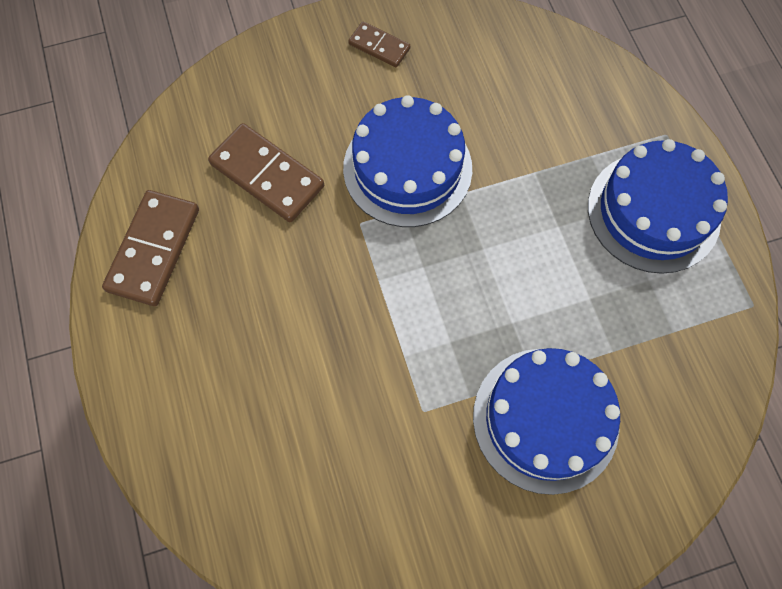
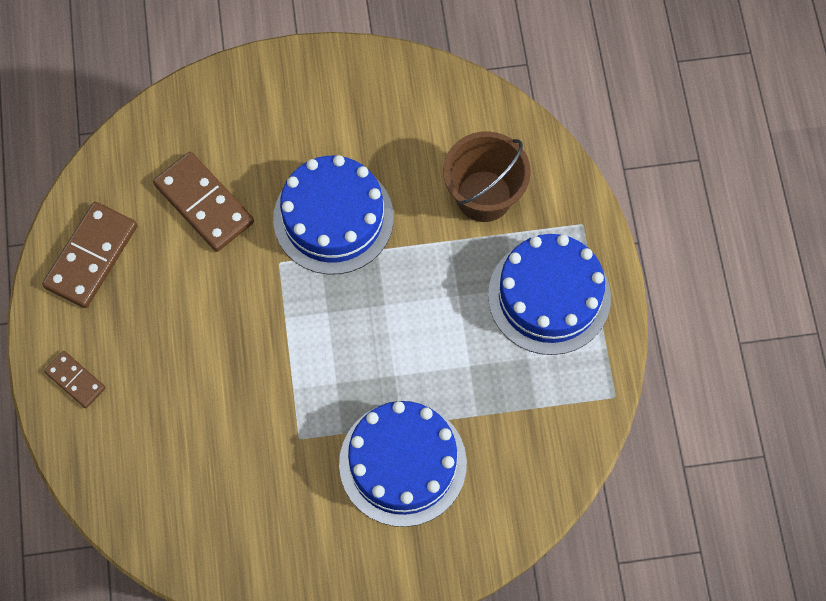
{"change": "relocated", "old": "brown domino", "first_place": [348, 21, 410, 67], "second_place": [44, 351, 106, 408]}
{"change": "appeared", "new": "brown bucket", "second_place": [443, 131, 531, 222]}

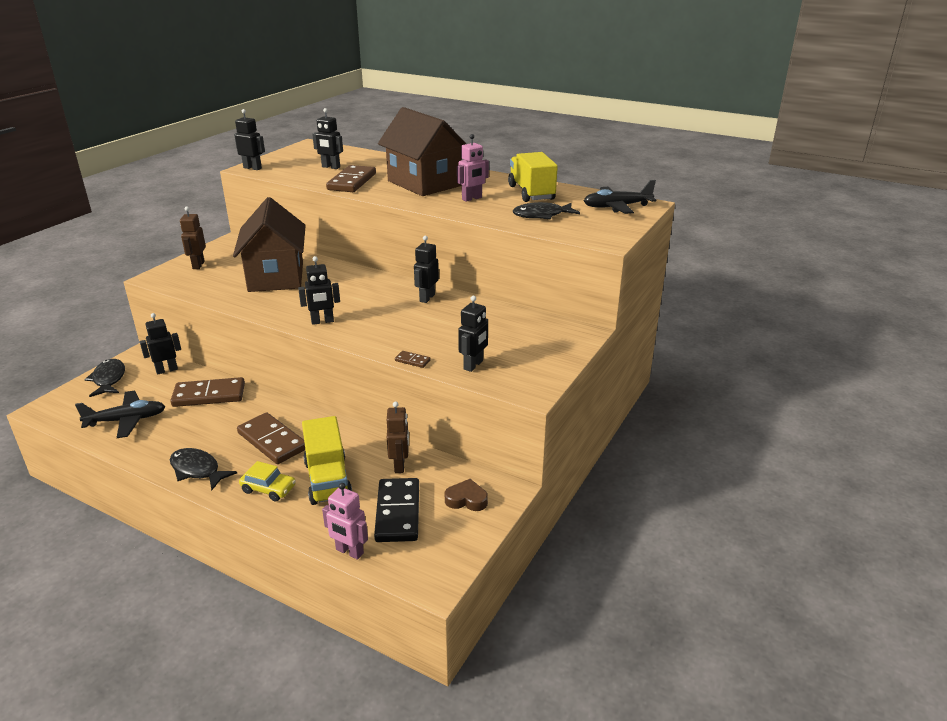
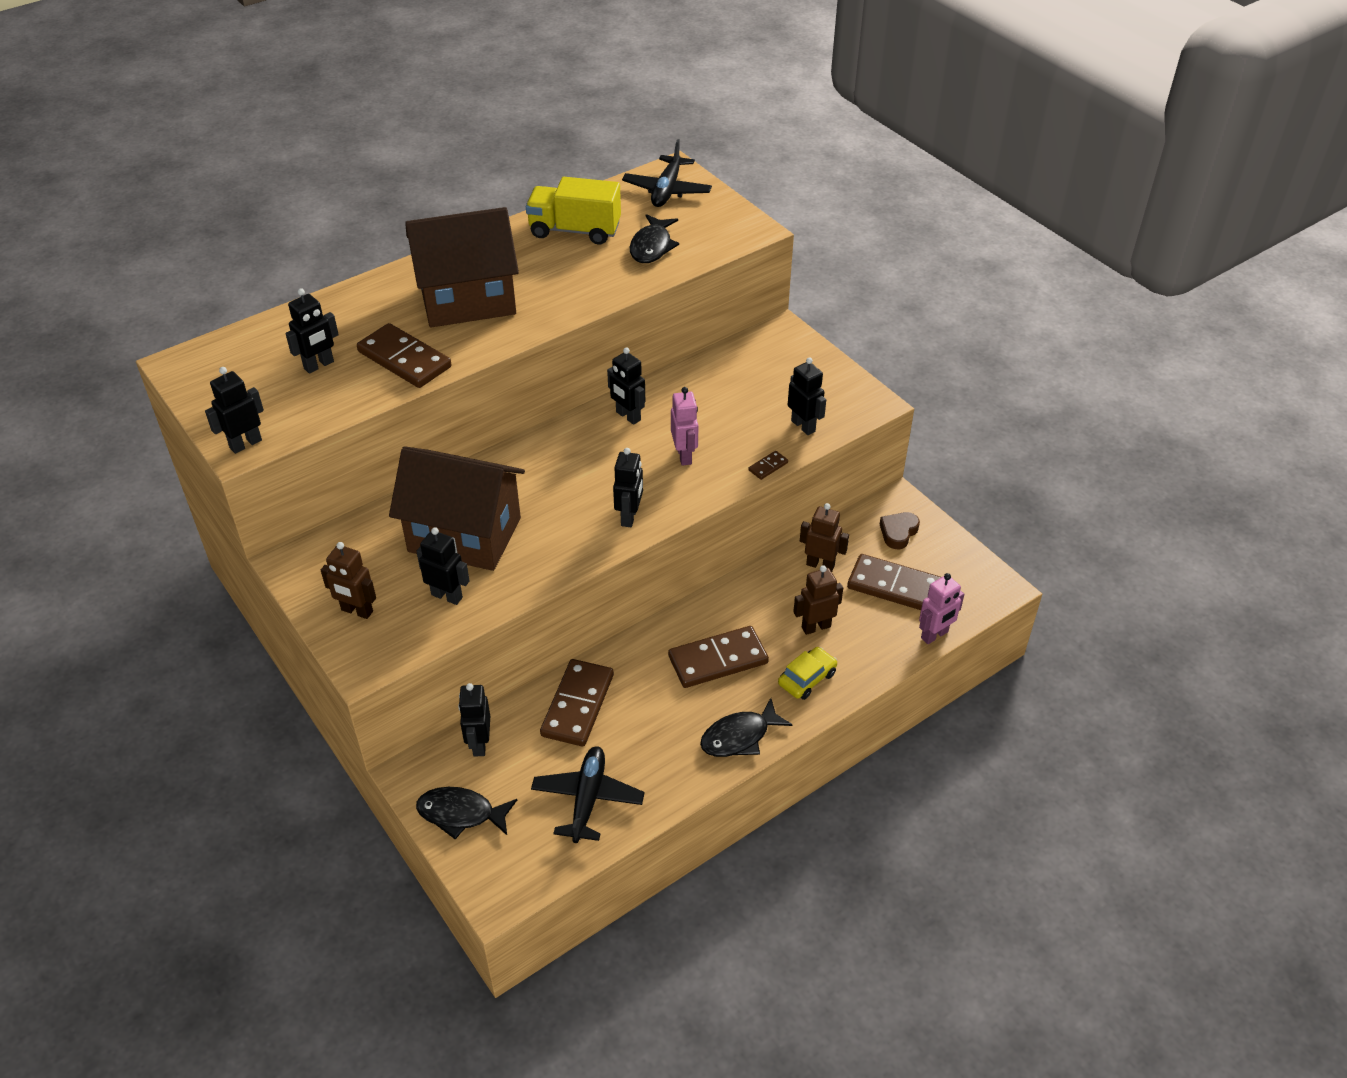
{"change": "exchanged", "old": "yellow truck", "new": "brown robot", "first_place": [302, 416, 352, 505], "second_place": [793, 565, 843, 635]}
{"change": "colour", "old": "black domino", "new": "brown domino", "first_place": [374, 478, 419, 542], "second_place": [847, 554, 941, 610]}
{"change": "relocated", "old": "pink robot", "first_place": [457, 134, 489, 202], "second_place": [671, 387, 698, 466]}
{"change": "appeared", "new": "black robot", "second_place": [416, 527, 470, 605]}

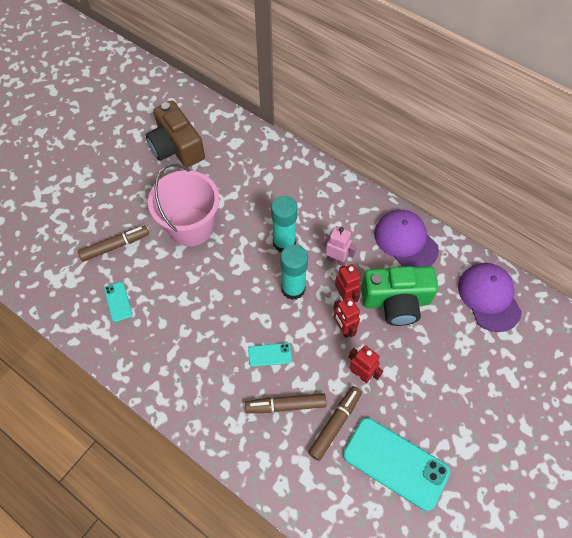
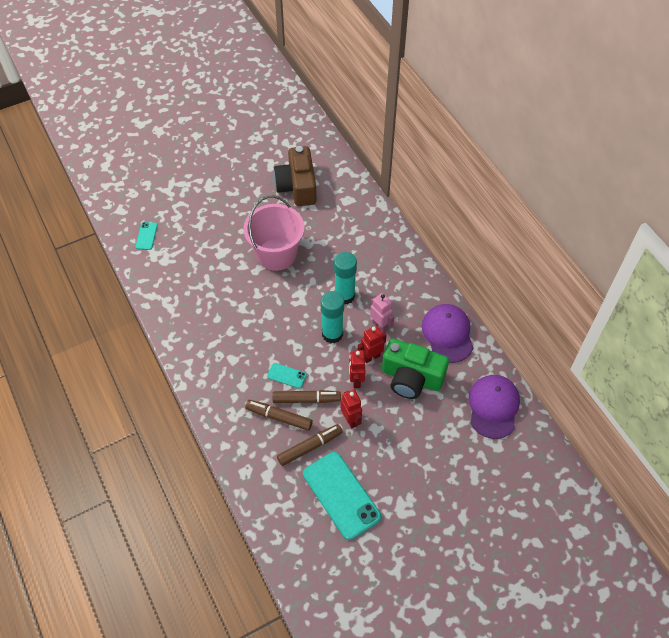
{"change": "relocated", "old": "brown marker", "first_place": [78, 225, 149, 262], "second_place": [272, 390, 341, 403]}
{"change": "relocated", "old": "turquoise phone", "first_place": [104, 282, 132, 322], "second_place": [136, 222, 158, 250]}
{"change": "spun", "old": "red robot", "first_place": [335, 264, 360, 302], "second_place": [358, 325, 386, 363], "degrees": -120}

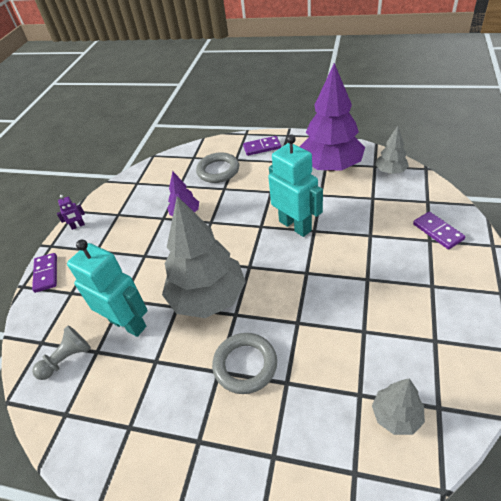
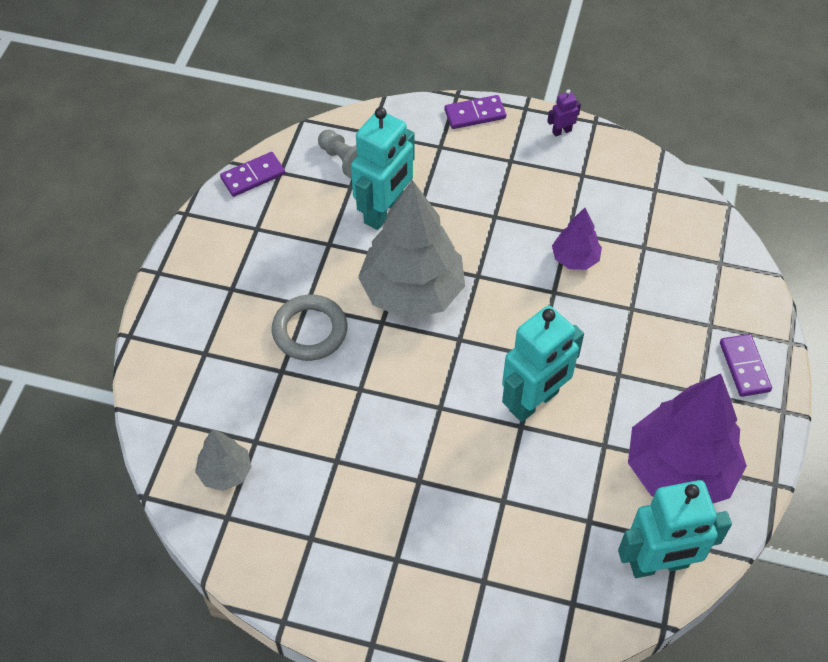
{"change": "spun", "old": "purple robot", "first_place": [57, 195, 85, 230], "second_place": [547, 89, 581, 137], "degrees": 90}
{"change": "missing", "old": "grey ring", "first_place": [196, 152, 239, 183]}
{"change": "exchanged", "old": "grey tree", "new": "turquoise robot", "first_place": [375, 126, 409, 174], "second_place": [618, 480, 732, 578]}
{"change": "relocated", "old": "purple domino", "first_place": [413, 212, 465, 250], "second_place": [220, 152, 285, 197]}

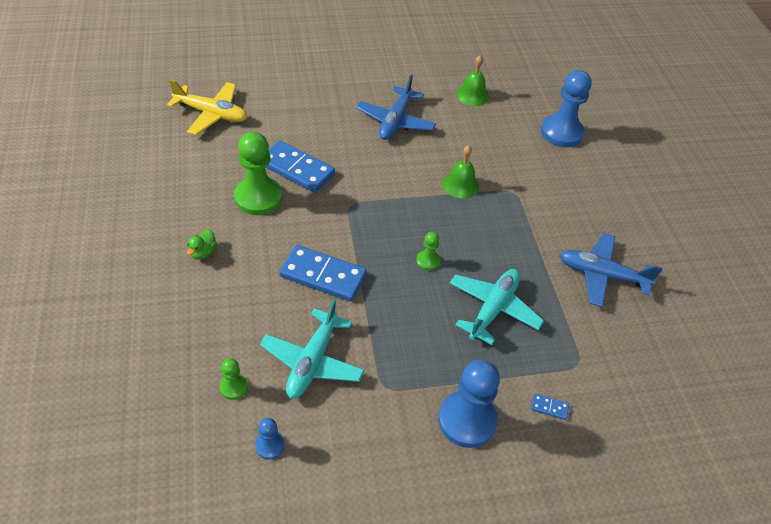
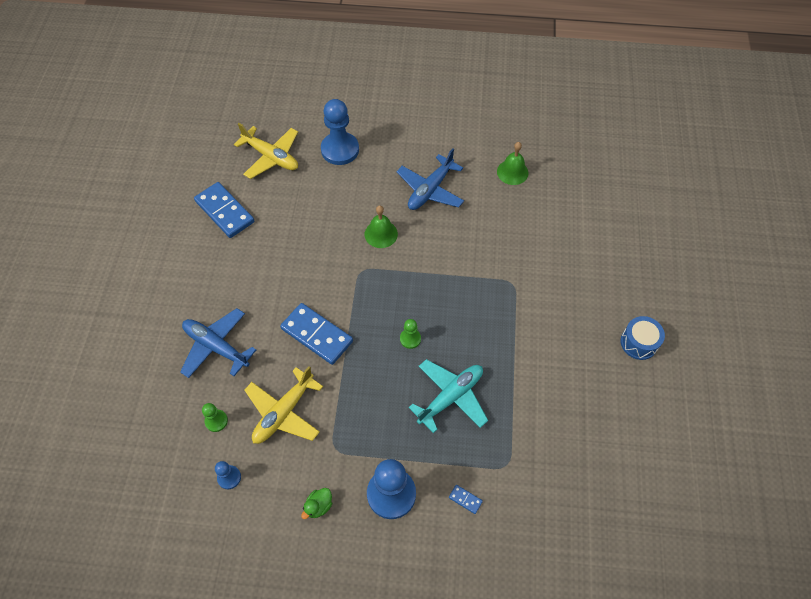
{"change": "relocated", "old": "green duck", "first_place": [187, 230, 217, 260], "second_place": [301, 488, 332, 519]}
{"change": "missing", "old": "green pawn", "first_place": [234, 132, 282, 215]}
{"change": "colour", "old": "turquoise plane", "new": "yellow plane", "first_place": [260, 299, 364, 399], "second_place": [245, 366, 323, 444]}
{"change": "relocated", "old": "blue domino", "first_place": [266, 140, 335, 193], "second_place": [194, 182, 254, 238]}
{"change": "relocated", "old": "green bell", "first_place": [442, 145, 479, 199], "second_place": [365, 205, 398, 248]}
{"change": "relocated", "old": "blue pawn", "first_place": [541, 70, 592, 147], "second_place": [321, 99, 359, 165]}
{"change": "relocated", "old": "blue plane", "first_place": [560, 233, 663, 307], "second_place": [180, 308, 256, 378]}
{"change": "appeared", "new": "blue drum", "second_place": [621, 316, 665, 360]}

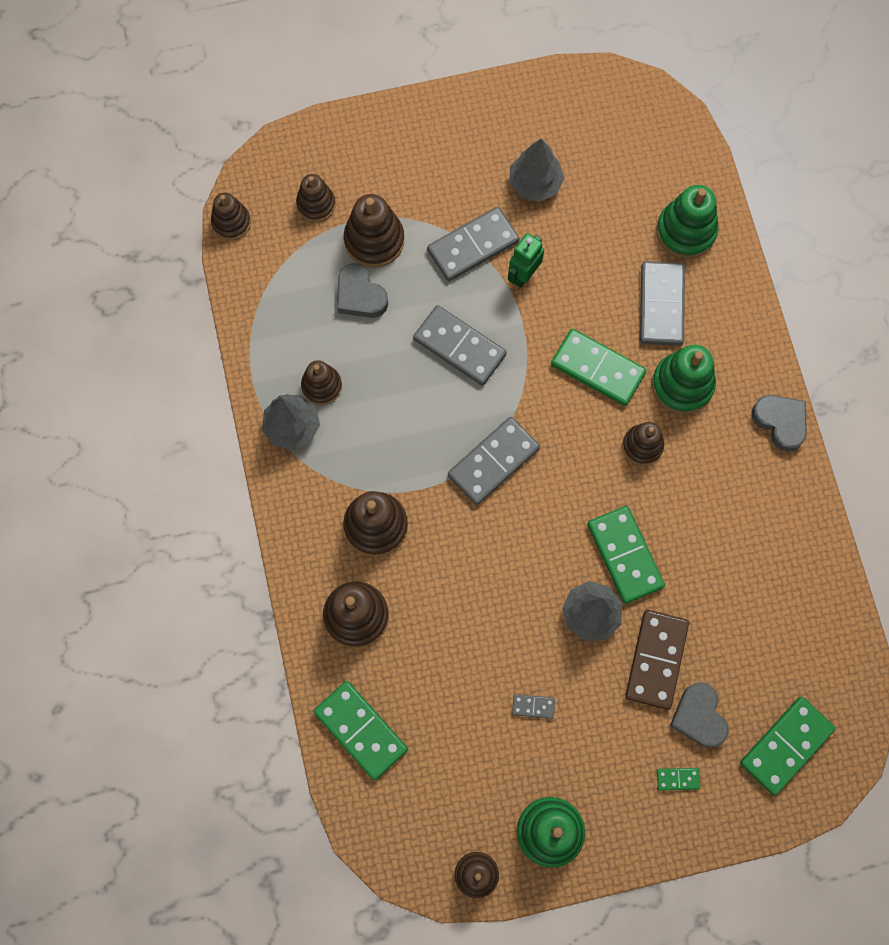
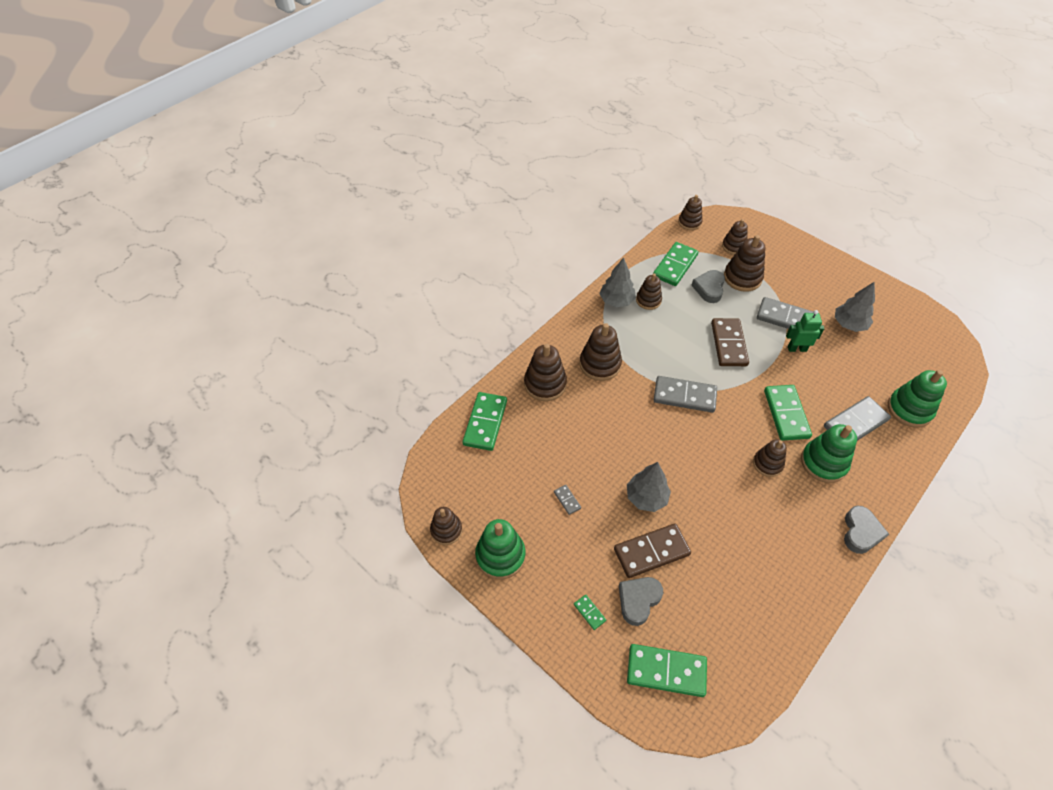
{"change": "colour", "old": "grey domino", "new": "brown domino", "first_place": [413, 305, 507, 386], "second_place": [711, 318, 749, 366]}
{"change": "relocated", "old": "green domino", "first_place": [588, 506, 665, 604], "second_place": [653, 242, 698, 286]}

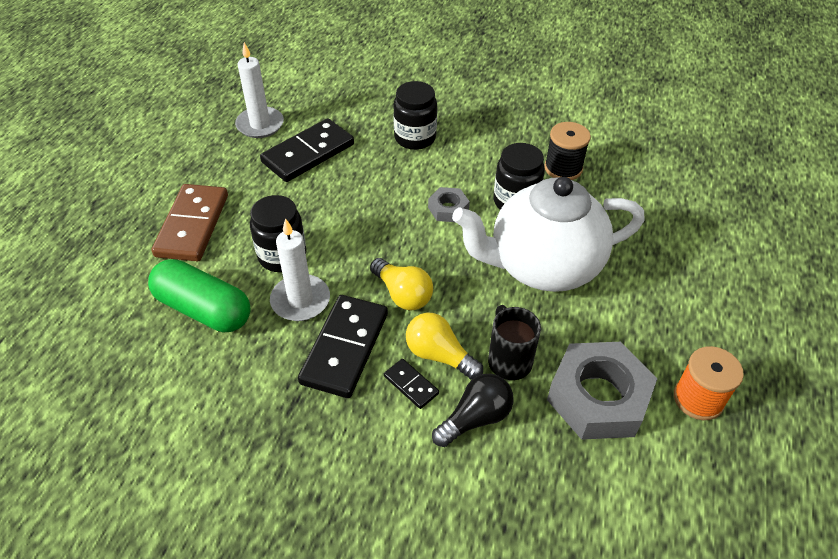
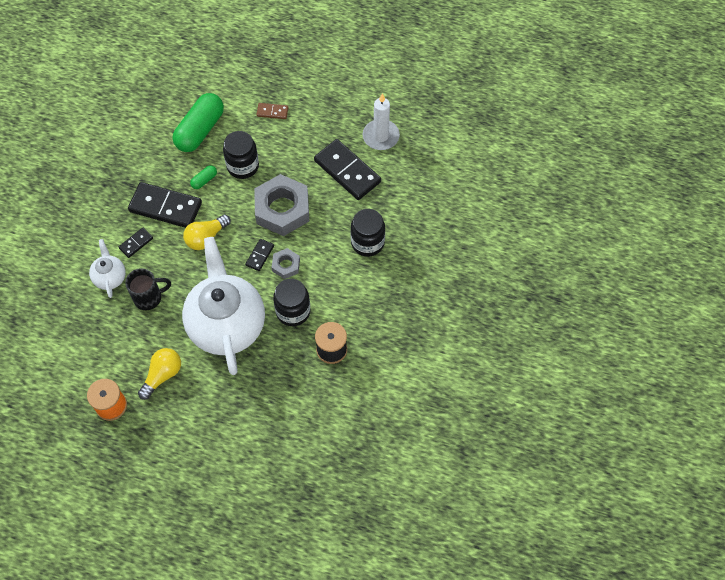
{"change": "size", "old": "brown domino", "first_place": [151, 184, 228, 261], "second_place": [256, 103, 288, 119], "factor": 0.47}
{"change": "exchanged", "old": "white candle", "new": "green capsule", "first_place": [270, 218, 330, 321], "second_place": [190, 165, 217, 189]}
{"change": "relocated", "old": "yellow light bulb", "first_place": [406, 313, 483, 380], "second_place": [138, 348, 181, 400]}
{"change": "exchanged", "old": "black light bulb", "new": "white teapot", "first_place": [432, 374, 513, 447], "second_place": [89, 239, 126, 298]}
{"change": "relocated", "old": "grey nut", "first_place": [547, 342, 658, 440], "second_place": [254, 174, 309, 236]}
{"change": "appeared", "new": "black domino", "second_place": [245, 239, 274, 271]}

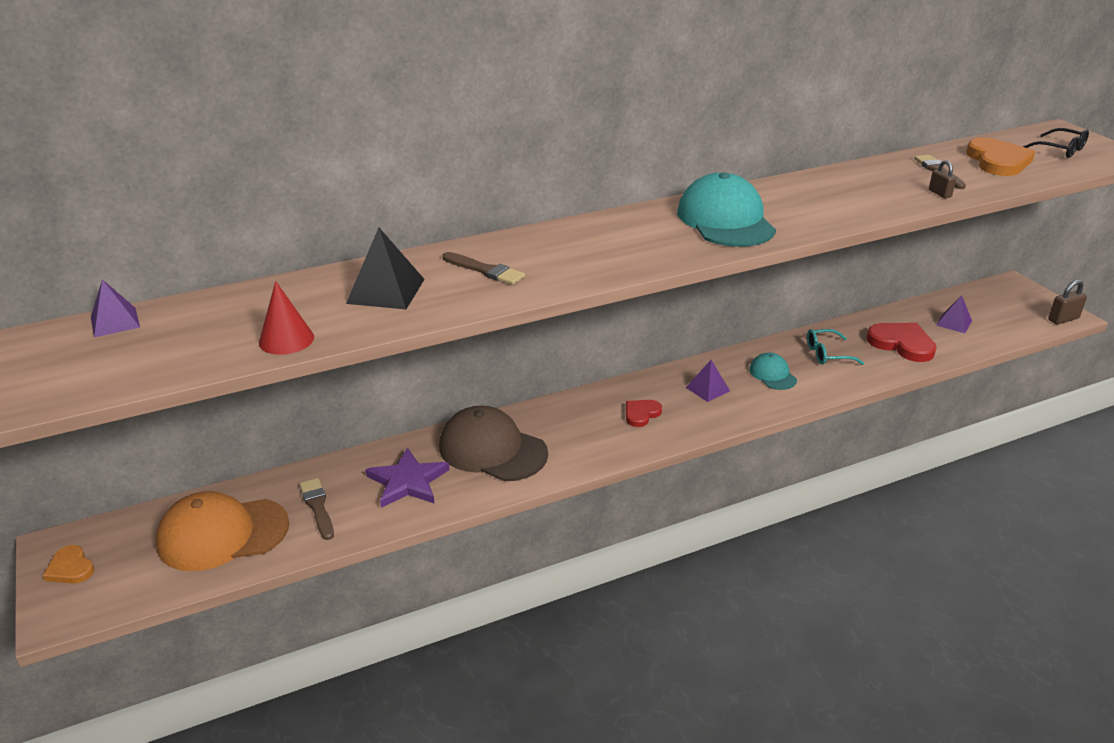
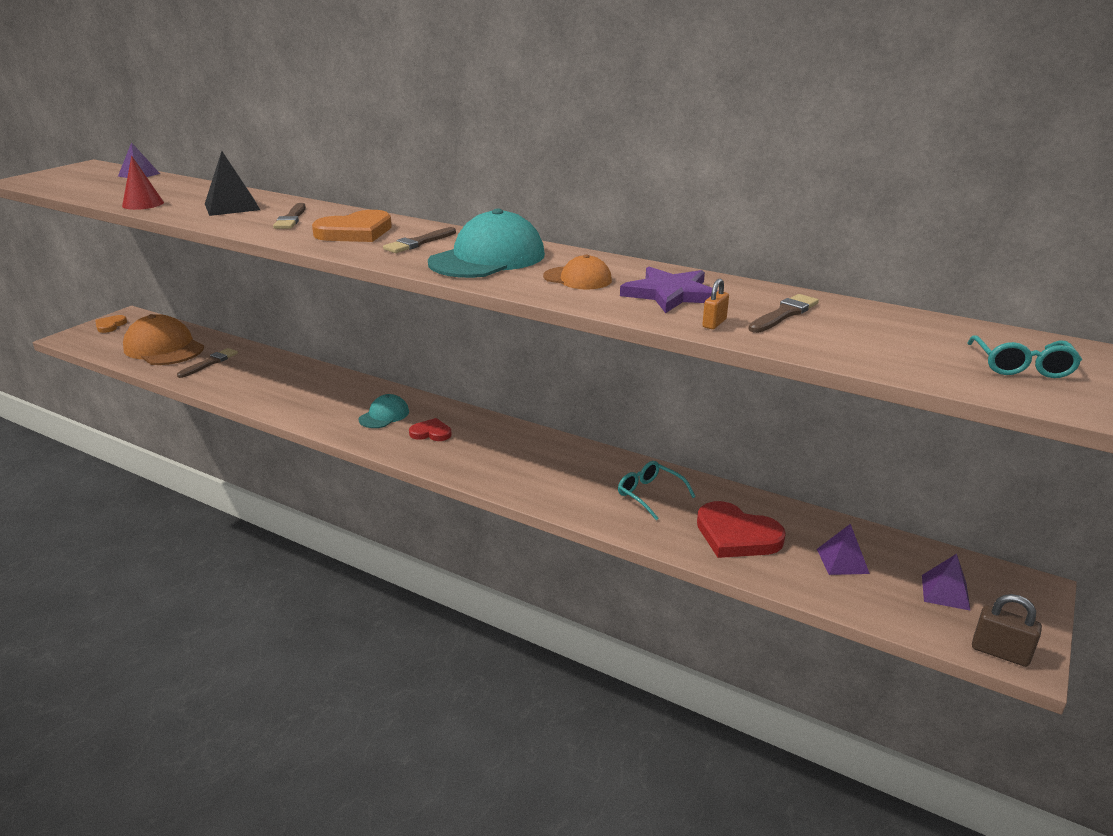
{"change": "relocated", "old": "purple star", "first_place": [365, 447, 450, 508], "second_place": [620, 267, 712, 313]}
{"change": "missing", "old": "brown cap", "first_place": [439, 406, 548, 481]}
{"change": "relocated", "old": "purple pyramid", "first_place": [686, 360, 730, 402], "second_place": [922, 554, 971, 611]}
{"change": "relocated", "old": "turquoise cap", "first_place": [749, 353, 797, 390], "second_place": [359, 394, 409, 428]}
{"change": "spun", "old": "red heart", "first_place": [866, 323, 937, 362], "second_place": [697, 501, 786, 558], "degrees": 120}
{"change": "colour", "old": "brown padlock", "new": "orange padlock", "first_place": [929, 160, 956, 198], "second_place": [702, 279, 729, 329]}
{"change": "relocated", "old": "orange heart", "first_place": [966, 138, 1035, 176], "second_place": [312, 210, 392, 242]}
{"change": "colour", "old": "black glasses", "new": "turquoise glasses", "first_place": [1023, 128, 1089, 158], "second_place": [968, 335, 1082, 378]}
{"change": "appeared", "new": "brown brush", "second_place": [383, 227, 456, 253]}
{"change": "appeared", "new": "orange cap", "second_place": [543, 254, 612, 289]}

